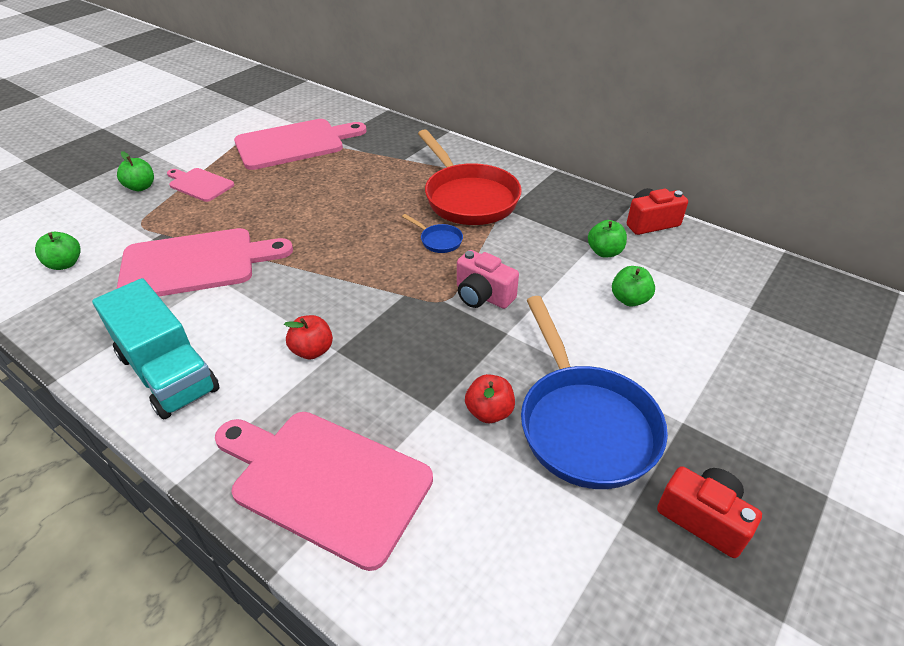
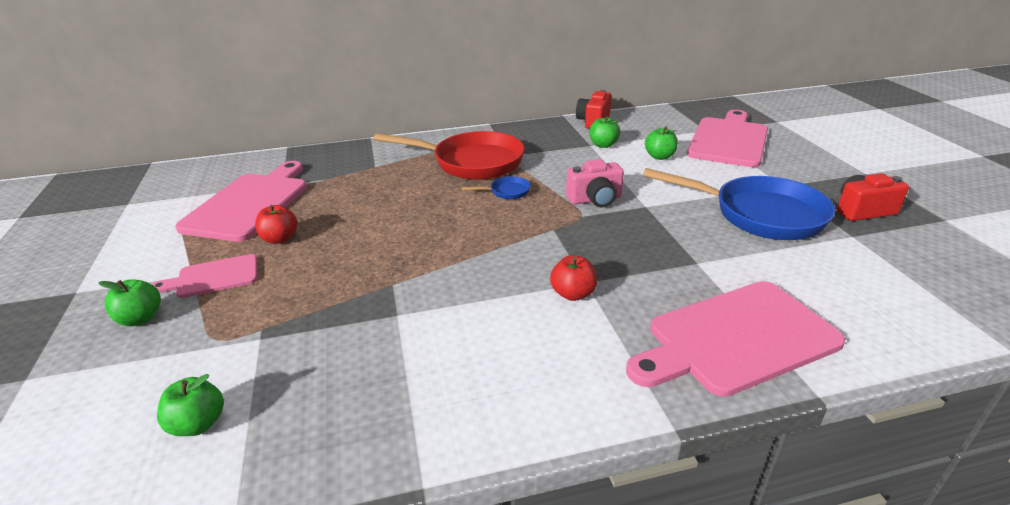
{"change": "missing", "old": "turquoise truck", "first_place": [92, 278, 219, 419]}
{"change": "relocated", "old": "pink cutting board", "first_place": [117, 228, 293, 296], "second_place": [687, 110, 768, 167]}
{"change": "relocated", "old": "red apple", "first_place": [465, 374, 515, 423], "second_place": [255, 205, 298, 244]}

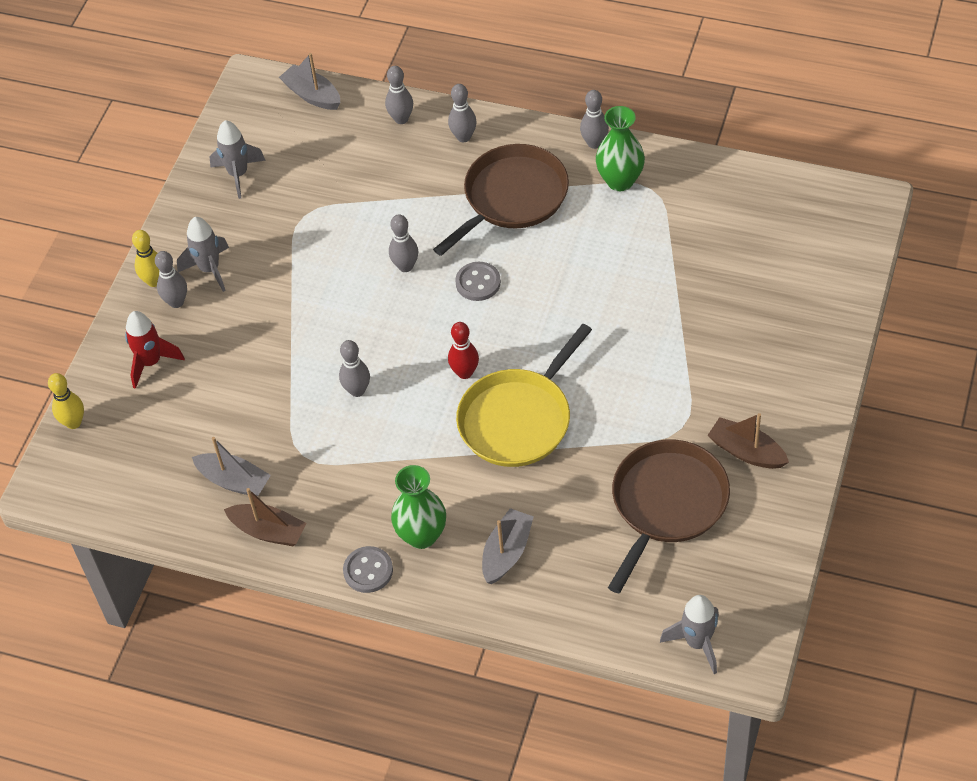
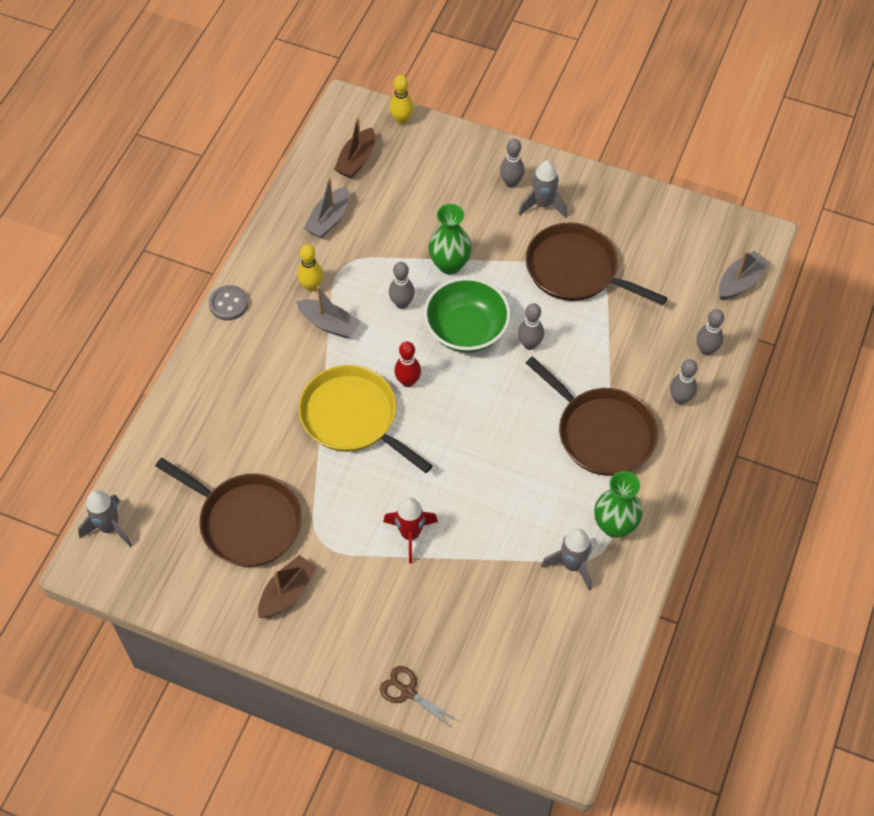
{"change": "relocated", "old": "red rocket", "first_place": [125, 311, 185, 389], "second_place": [383, 497, 438, 564]}
{"change": "relocated", "old": "yellow bowling pin", "first_place": [132, 230, 159, 287], "second_place": [297, 244, 323, 292]}
{"change": "relocated", "old": "grey rocket", "first_place": [210, 120, 266, 199], "second_place": [541, 529, 592, 591]}
{"change": "relocated", "old": "brown boat", "first_place": [224, 488, 307, 546], "second_place": [334, 117, 375, 178]}
{"change": "relocated", "old": "green vase", "first_place": [391, 465, 446, 549], "second_place": [429, 204, 472, 275]}
{"change": "missing", "old": "grey button", "first_place": [455, 262, 501, 301]}
{"change": "relocated", "old": "grey boat", "first_place": [482, 508, 534, 584], "second_place": [296, 286, 360, 339]}
{"change": "missing", "old": "grey bowling pin", "first_place": [580, 90, 609, 149]}
{"change": "appeared", "new": "brown scissors", "second_place": [380, 666, 458, 728]}
{"change": "appeared", "new": "green bowl", "second_place": [424, 277, 511, 353]}
{"change": "appeared", "new": "brown pan", "second_place": [525, 222, 667, 305]}

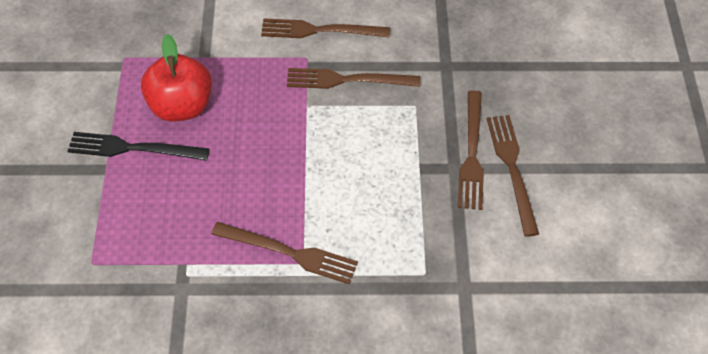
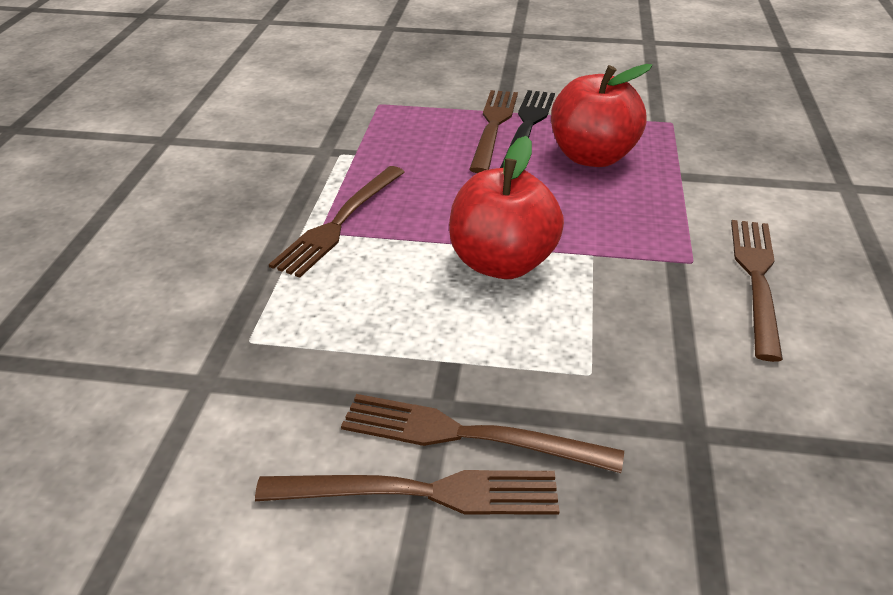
{"change": "relocated", "old": "brown fork", "first_place": [287, 68, 420, 89], "second_place": [469, 90, 518, 173]}
{"change": "appeared", "new": "red apple", "second_place": [449, 136, 564, 279]}

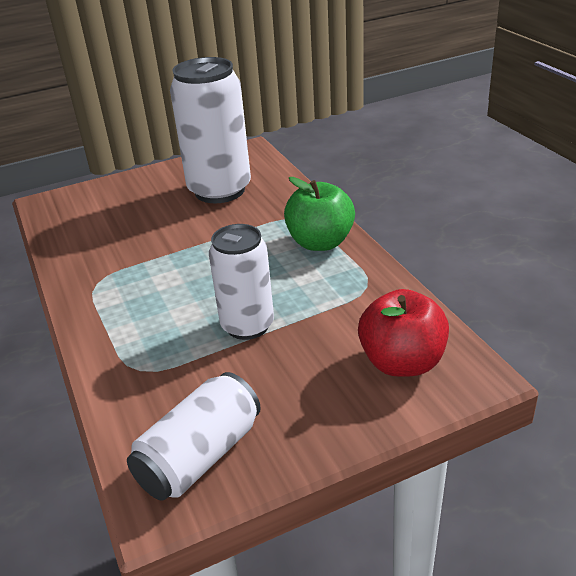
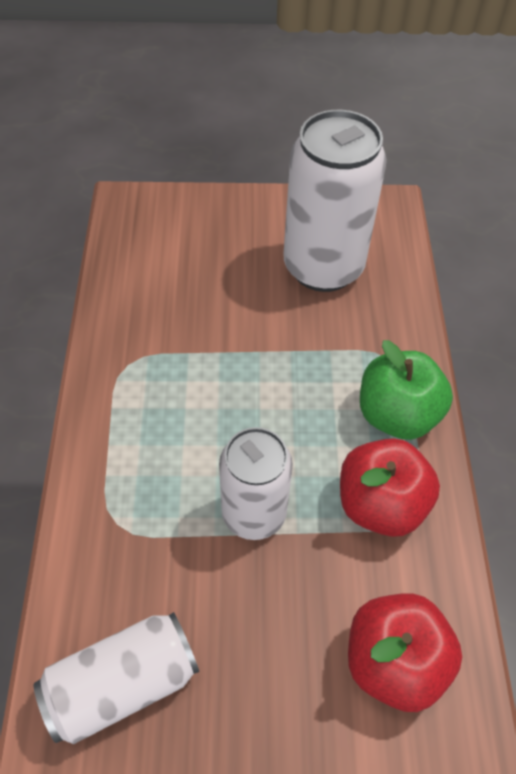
{"change": "appeared", "new": "red apple", "second_place": [340, 438, 440, 537]}

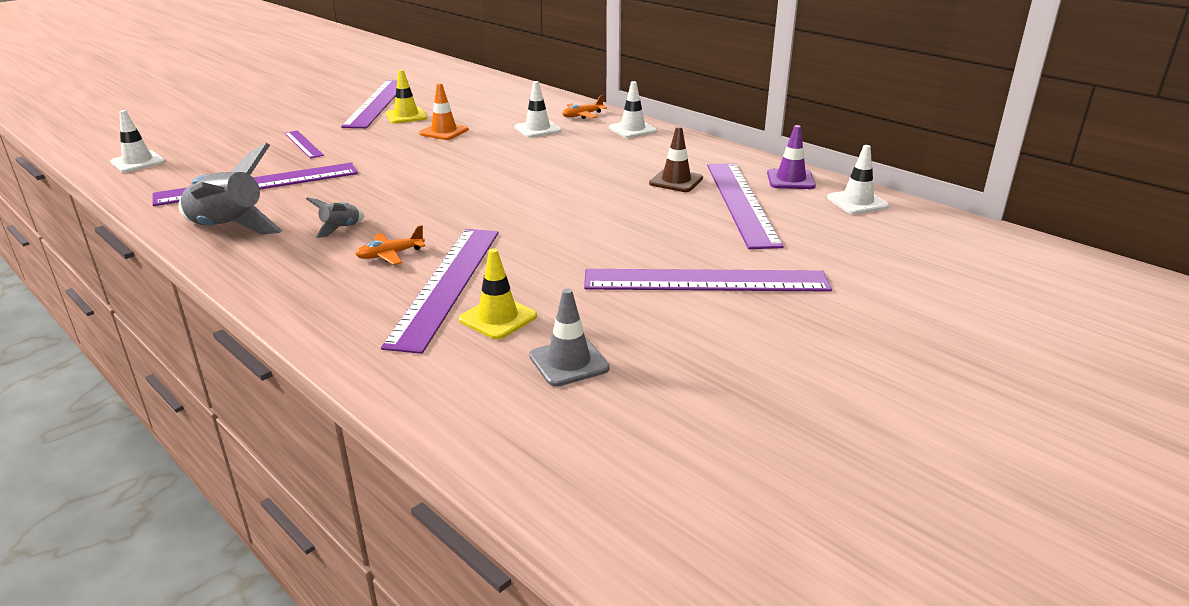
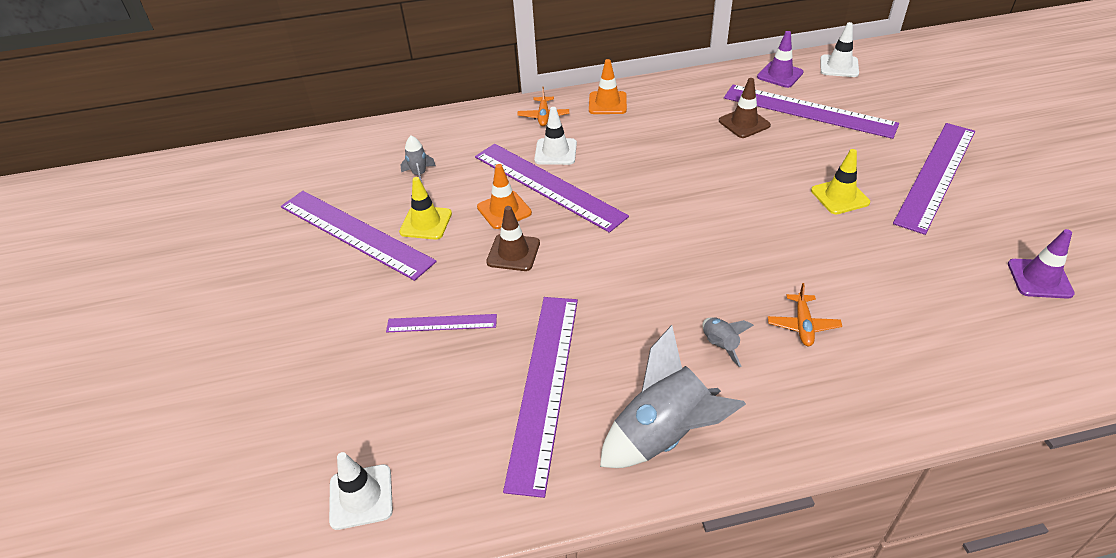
{"change": "relocated", "old": "purple ruler", "first_place": [381, 229, 499, 354], "second_place": [475, 144, 629, 233]}
{"change": "relocated", "old": "yellow traffic cone", "first_place": [459, 248, 537, 339], "second_place": [811, 149, 870, 214]}
{"change": "colour", "old": "grey traffic cone", "new": "purple traffic cone", "first_place": [529, 288, 609, 387], "second_place": [1008, 229, 1075, 299]}
{"change": "colour", "old": "white traffic cone", "new": "orange traffic cone", "first_place": [609, 81, 657, 138], "second_place": [589, 59, 627, 114]}
{"change": "appeared", "new": "grey rocket", "second_place": [401, 136, 436, 182]}
{"change": "appeared", "new": "brown traffic cone", "second_place": [486, 206, 540, 271]}

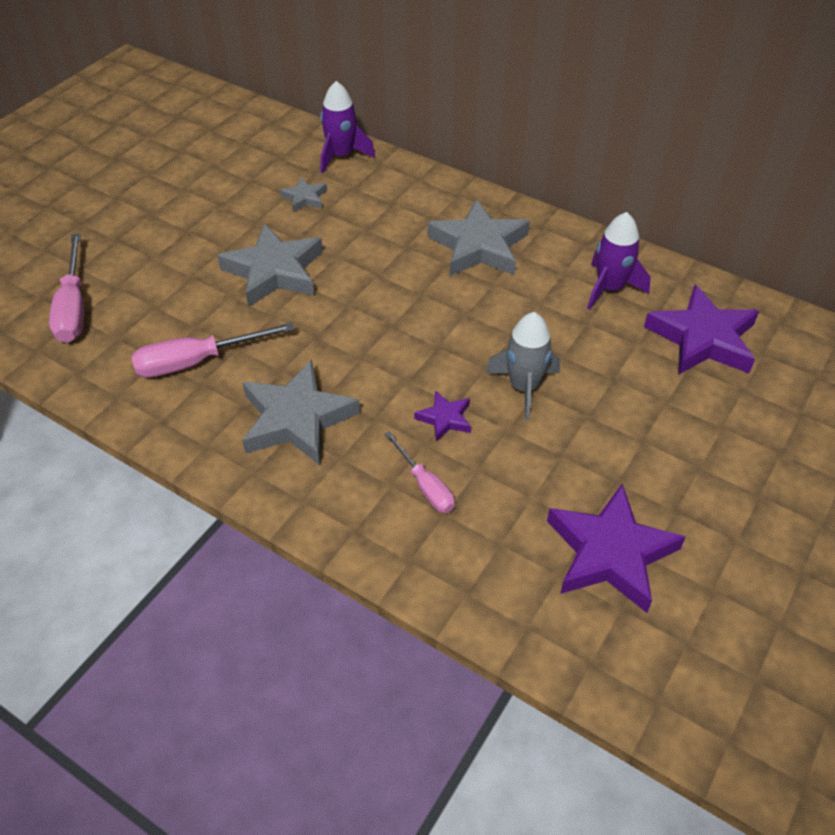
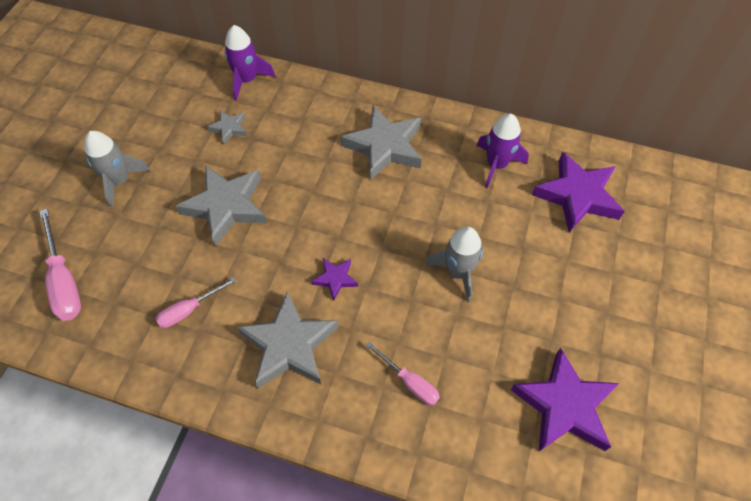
{"change": "size", "old": "pink screwdriver", "first_place": [131, 322, 295, 378], "second_place": [156, 277, 236, 328], "factor": 0.63}
{"change": "relocated", "old": "purple star", "first_place": [414, 390, 471, 442], "second_place": [311, 258, 358, 300]}
{"change": "appeared", "new": "grey rocket", "second_place": [84, 131, 151, 208]}

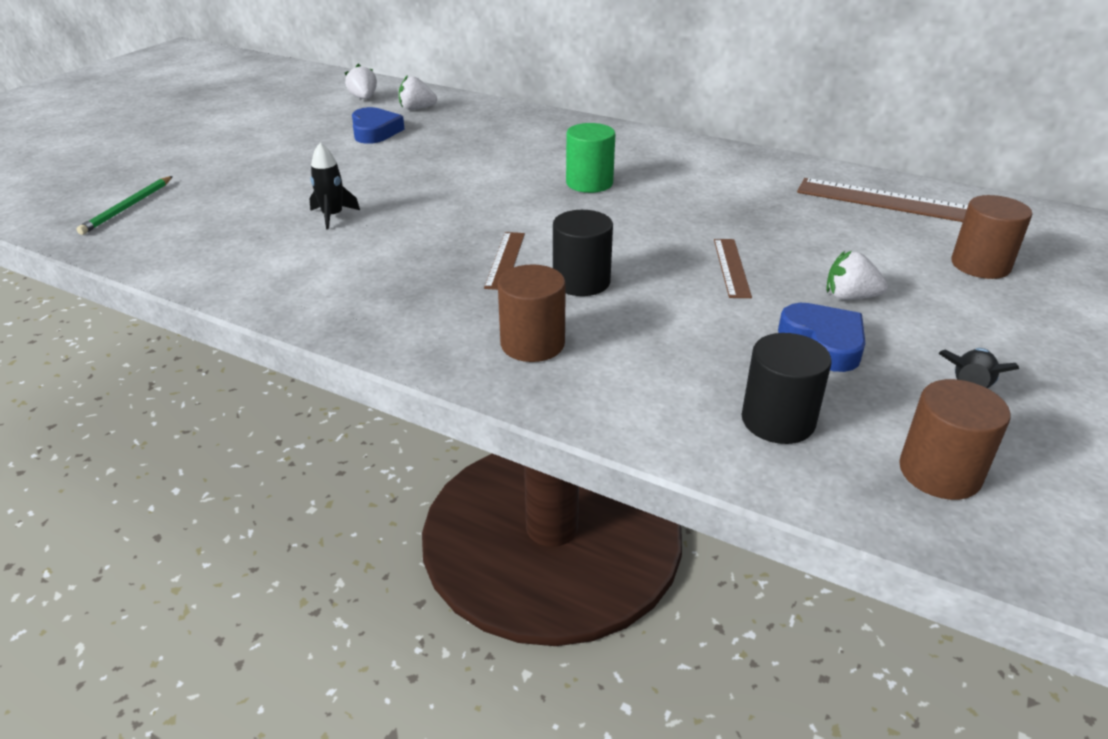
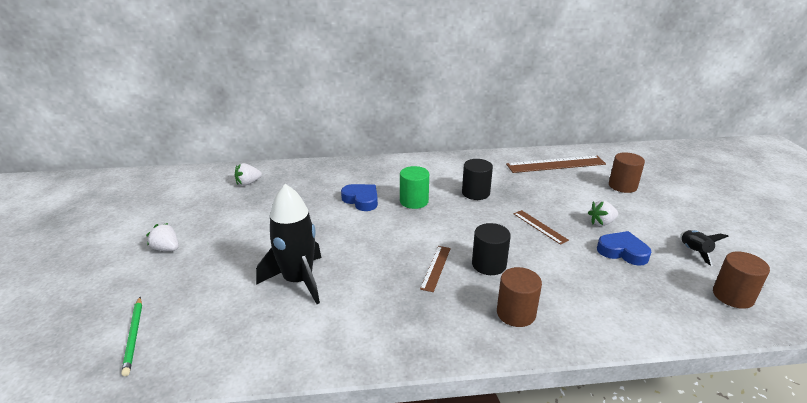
{"change": "size", "old": "black rocket", "first_place": [310, 142, 360, 230], "second_place": [256, 184, 322, 304], "factor": 2.05}
{"change": "relocated", "old": "white strawberry", "first_place": [345, 64, 377, 99], "second_place": [146, 223, 179, 251]}
{"change": "relocated", "old": "blue heart", "first_place": [352, 107, 405, 144], "second_place": [341, 184, 378, 211]}
{"change": "spun", "old": "brown ruler", "first_place": [484, 232, 525, 290], "second_place": [420, 246, 451, 292], "degrees": 45}
{"change": "relocated", "old": "black cylinder", "first_place": [742, 333, 832, 444], "second_place": [462, 159, 493, 200]}

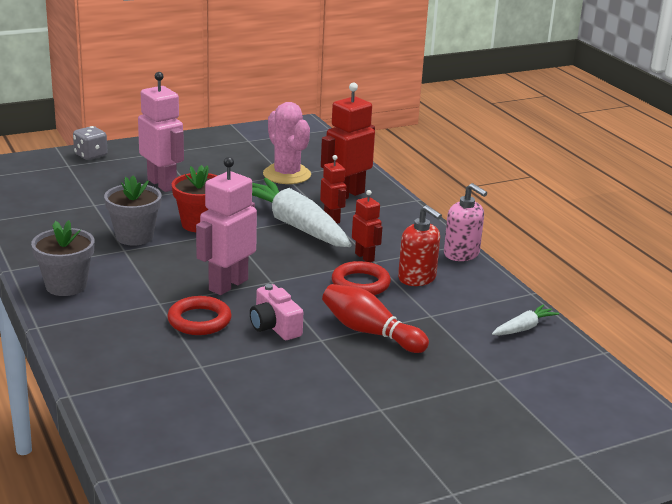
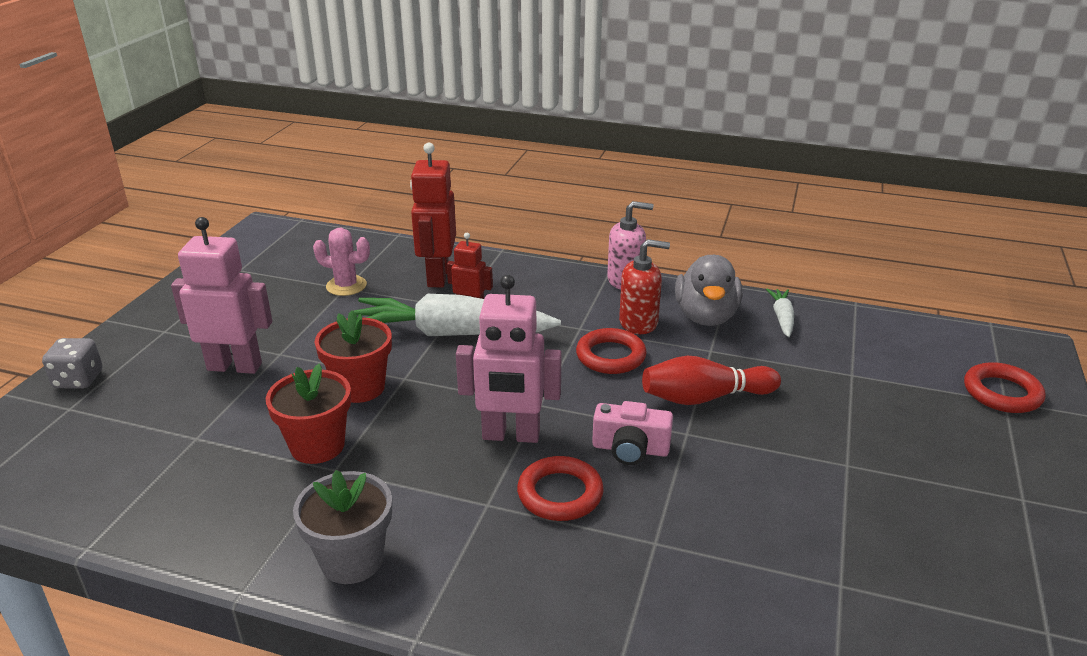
{"change": "colour", "old": "grey flower pot", "new": "red flower pot", "first_place": [104, 175, 162, 246], "second_place": [266, 364, 351, 464]}
{"change": "spun", "old": "pink robot", "first_place": [196, 157, 257, 295], "second_place": [456, 275, 562, 443], "degrees": -75}
{"change": "size", "old": "pink cactus", "first_place": [263, 102, 311, 184], "second_place": [313, 228, 370, 296], "factor": 0.66}
{"change": "missing", "old": "red robot", "first_place": [352, 190, 382, 262]}
{"change": "appeared", "new": "grey duck", "second_place": [675, 255, 742, 326]}
{"change": "appeared", "new": "red ring", "second_place": [964, 362, 1045, 413]}

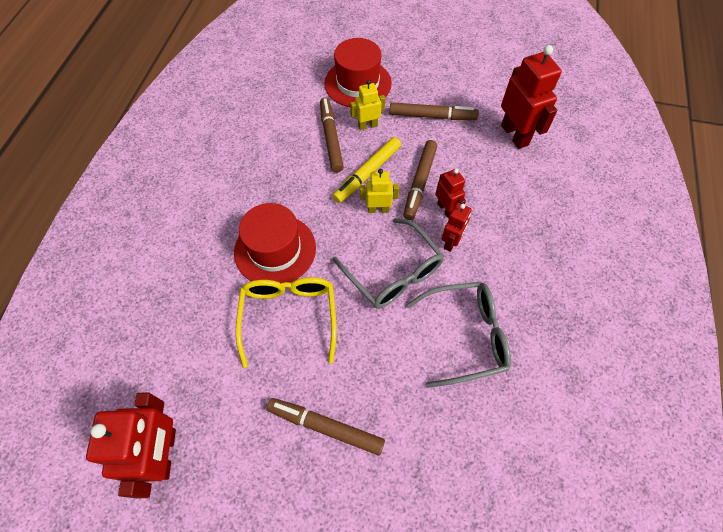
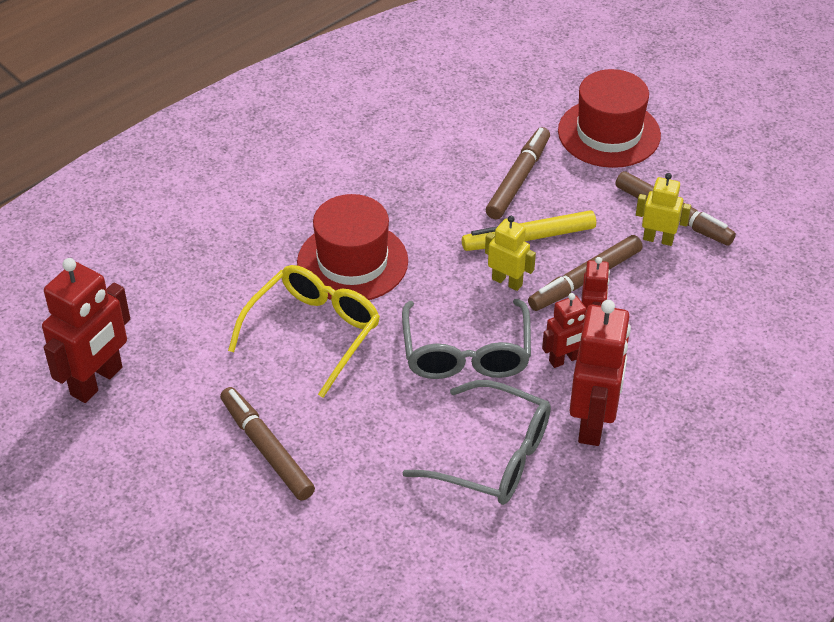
{"change": "relocated", "old": "yellow robot", "first_place": [350, 80, 385, 130], "second_place": [636, 173, 691, 246]}
{"change": "relocated", "old": "red robot", "first_place": [501, 45, 562, 149], "second_place": [570, 300, 631, 446]}

